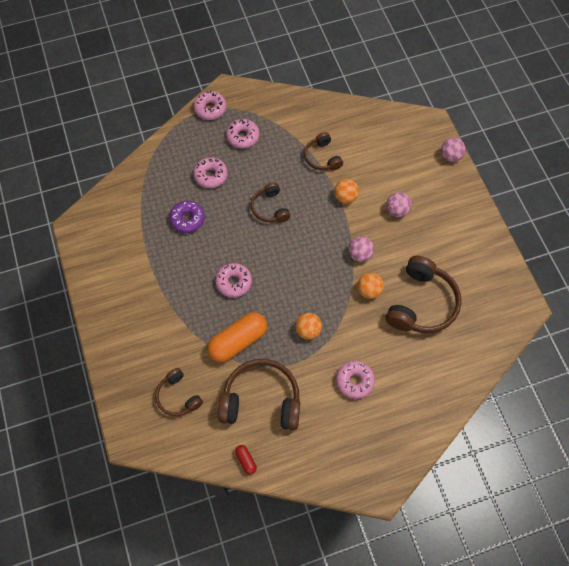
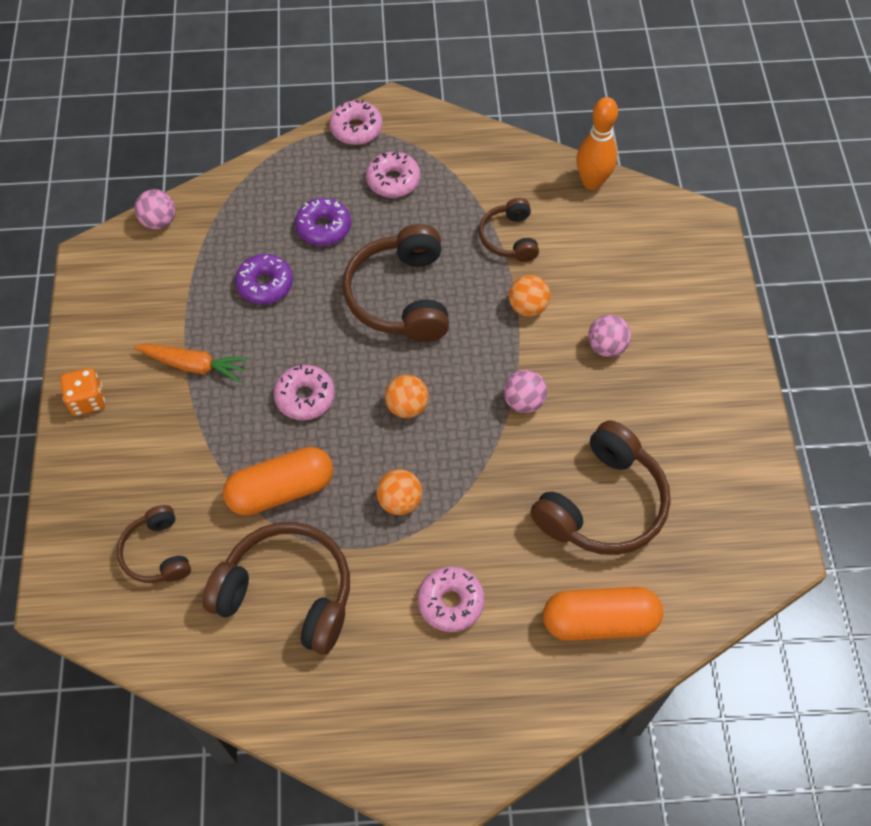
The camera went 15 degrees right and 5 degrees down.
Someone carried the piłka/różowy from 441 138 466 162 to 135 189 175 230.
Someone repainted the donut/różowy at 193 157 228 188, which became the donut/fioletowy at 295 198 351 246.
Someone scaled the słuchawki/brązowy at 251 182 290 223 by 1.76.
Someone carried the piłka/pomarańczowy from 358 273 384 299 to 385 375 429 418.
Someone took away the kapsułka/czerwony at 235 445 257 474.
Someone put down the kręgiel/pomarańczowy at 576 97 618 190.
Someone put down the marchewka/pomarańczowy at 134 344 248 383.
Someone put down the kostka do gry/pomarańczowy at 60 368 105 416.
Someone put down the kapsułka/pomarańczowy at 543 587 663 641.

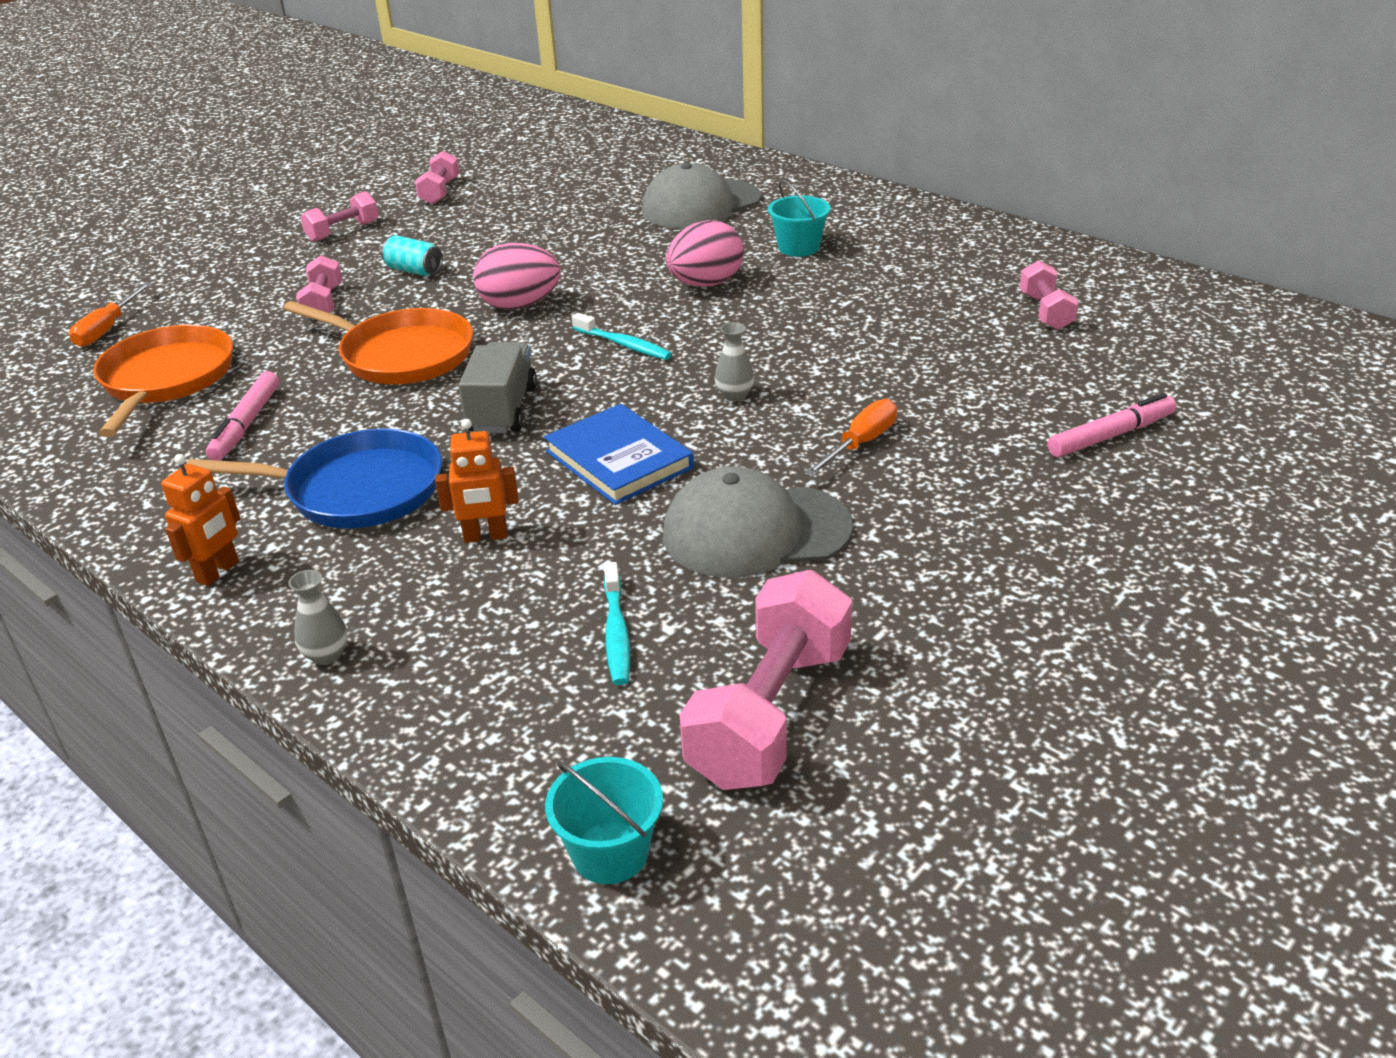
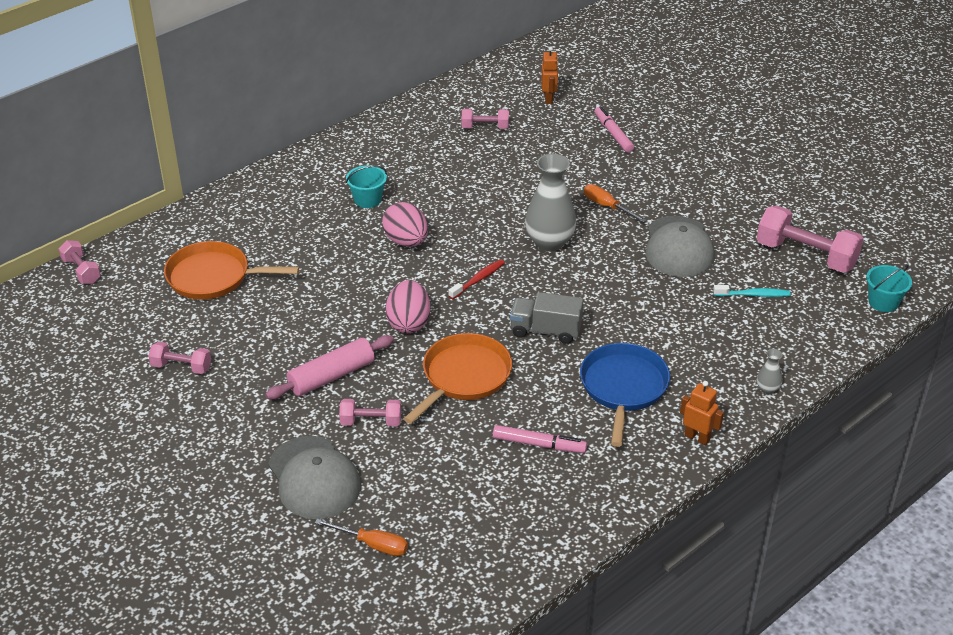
The camera went 85 degrees left and 5 degrees up.
Someone carried the czapka/szary from 642 163 761 229 to 268 436 361 519.
Someone carried the hantel/różowy from 300 191 379 242 to 59 240 101 284.
Someone swapped the puszka/turkusowy at 381 235 443 276 for the wałek do ciasta/różowy at 265 335 394 399.
Someone repainted the szczoteczka do zębów/turkusowy at 572 313 672 360, which became the szczoteczka do zębów/czerwony at 448 259 505 299.
Someone scaled the wazon/szary at 715 322 754 402 by 2.26.
Someone carried the patelnia/pomarańczowy from 93 325 233 437 to 164 241 299 300.
Someone took away the książka/niebieski at 544 404 694 505.
Someone carried the robot/pomarańczowy from 435 419 519 543 to 541 47 558 104.

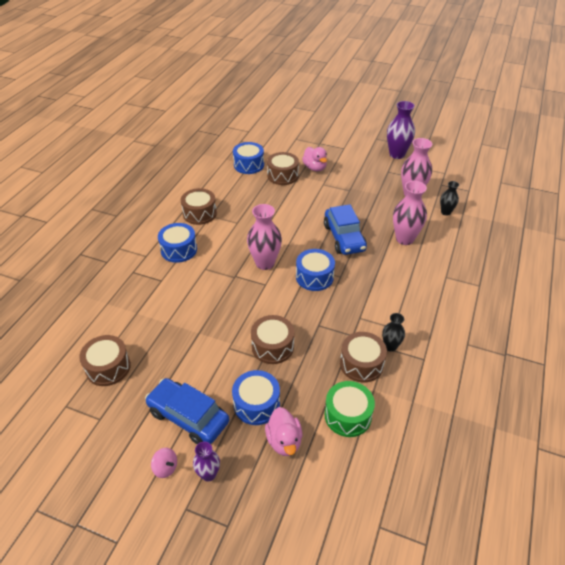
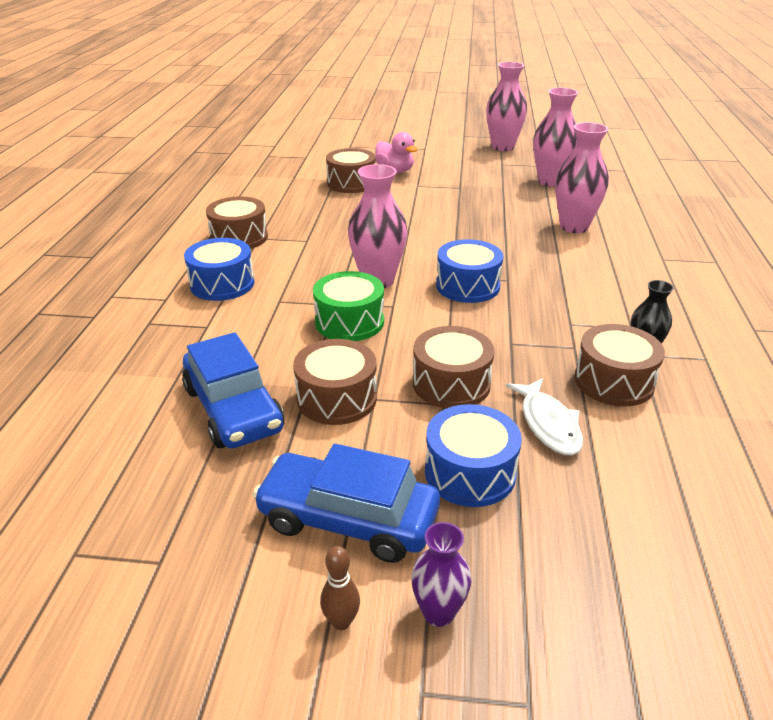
The camera went 15 degrees left and 10 degrees down.
Someone repainted the wazon/fioletowy at 387 101 415 159, which became the wazon/różowy at 486 62 527 151.
Someone took away the bęben/niebieski at 233 142 264 174.
Someone took away the wazon/czarny at 440 181 459 216.
Someone carried the samochód/niebieski from 324 204 367 255 to 182 332 284 448.
Someone carried the bęben/brązowy from 79 335 131 386 to 293 339 377 425.
Someone carried the bęben/zielony from 325 381 375 437 to 313 271 384 341.
Someone took away the kaczka/różowy at 265 407 302 456.
Someone swapped the bączek/różowy at 151 448 177 478 for the kręgiel/brązowy at 320 546 360 630.
Someone put down the ryba/biały at 506 378 583 455.

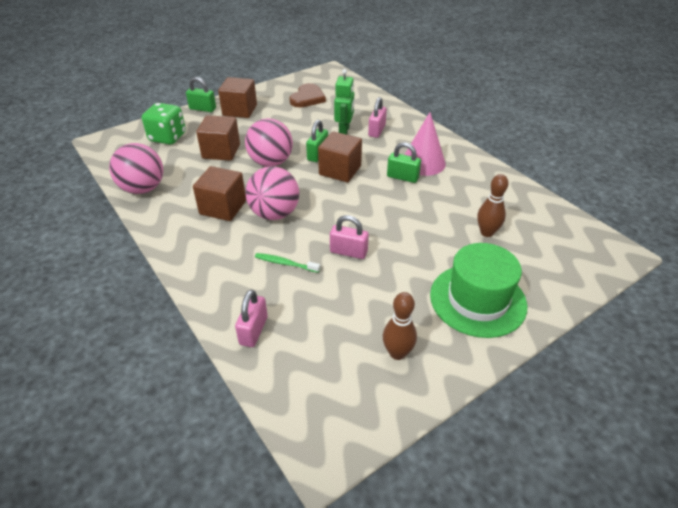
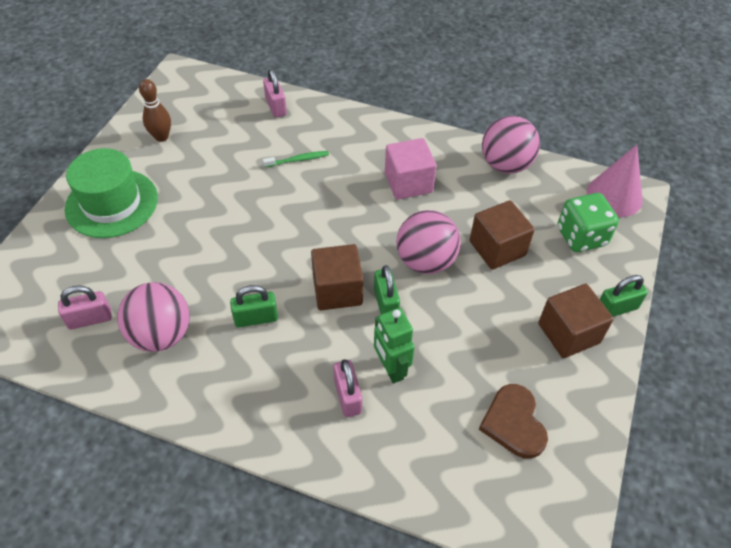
The camera went 145 degrees right and 10 degrees up.
Someone carried the stożek/różowy from 404 112 446 176 to 587 145 642 217.
Someone repainted the sześcian/brązowy at 193 166 246 221, which became the sześcian/różowy at 385 138 437 200.
Someone carried the piłka/różowy from 245 166 299 220 to 117 282 190 352.
Someone took away the kręgiel/brązowy at 477 174 509 237.
Someone carried the kłódka/różowy from 330 215 369 259 to 58 286 112 330.

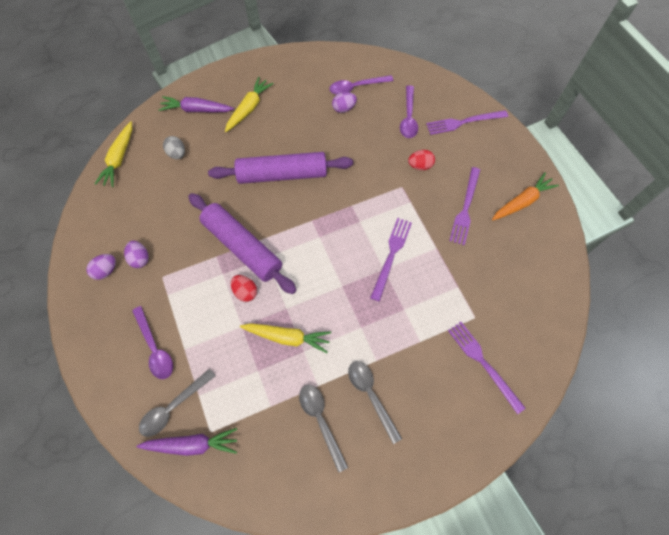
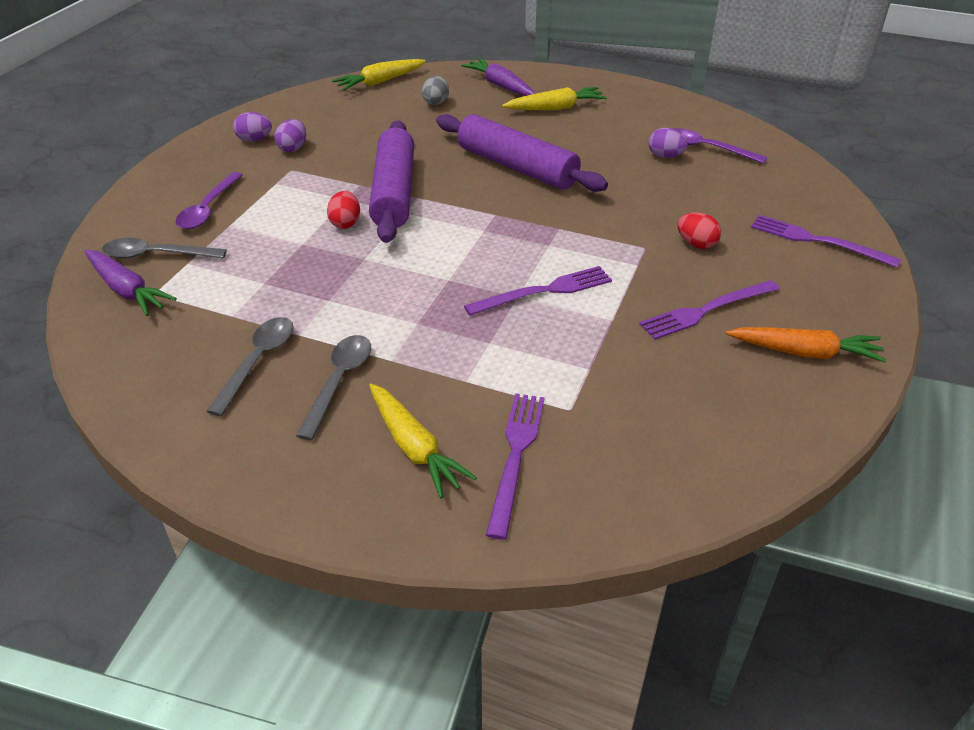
The camera went 45 degrees right and 25 degrees down.
Someone took away the łyżka/fioletowy at 400 85 418 138.
Someone carried the marchewka/żółty from 240 324 331 353 to 369 384 477 498.

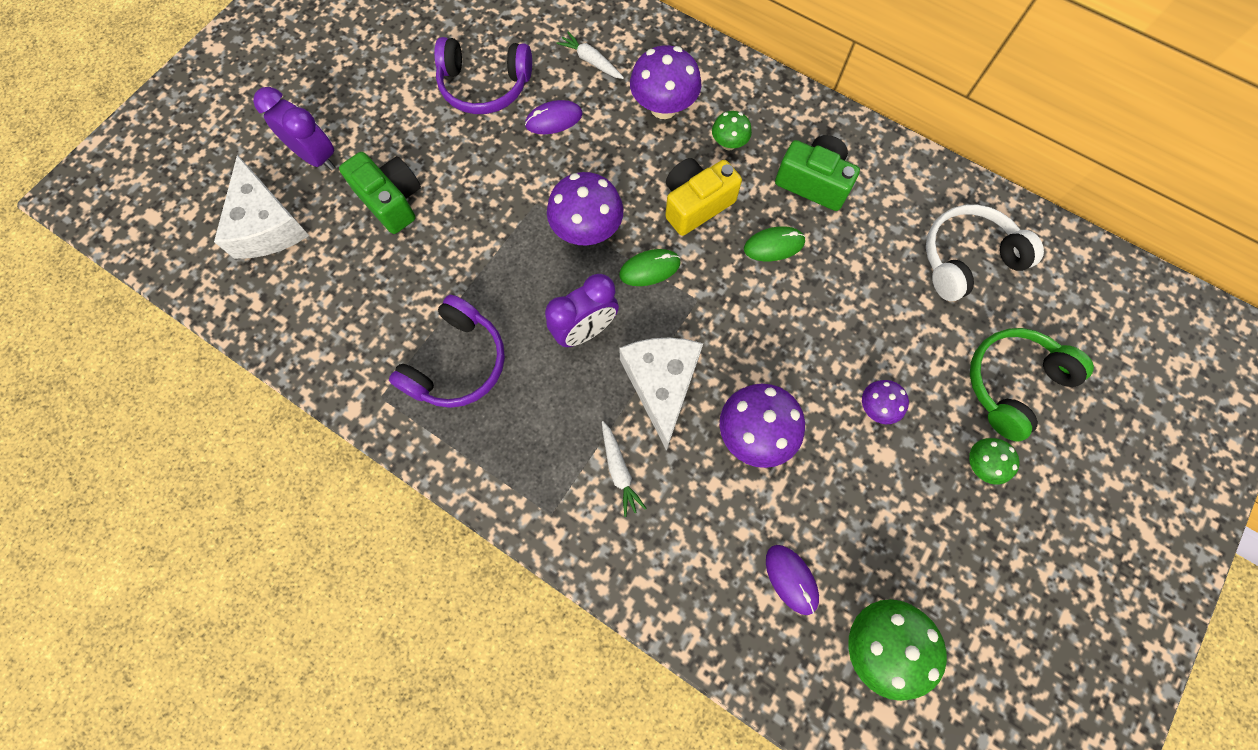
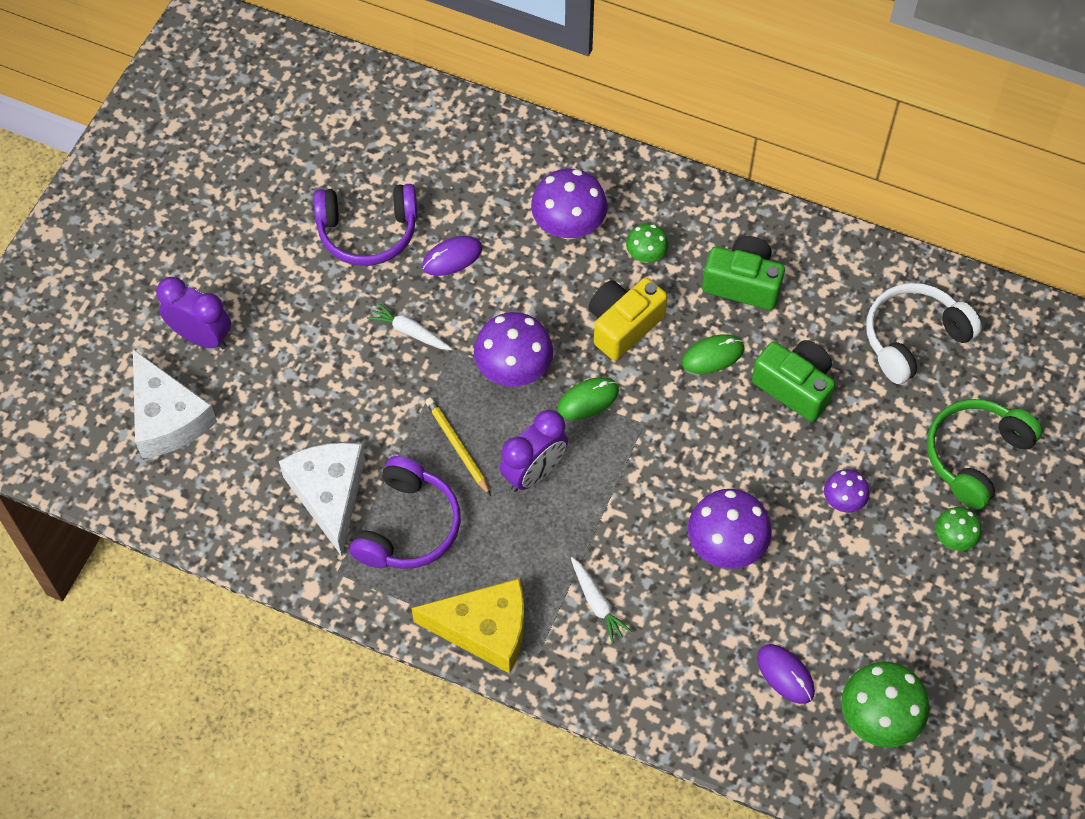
The camera went 10 degrees left and 10 degrees down.
Someone carried the marchewka/biały from 556 32 624 79 to 367 302 452 350.
Someone carried the aparat fotograficzny/zielony from 339 152 421 234 to 752 340 835 422.
Someone carried the ser/biały from 619 337 703 451 to 279 443 365 556.
Someone put down the ołówek/żółty at 425 398 491 496.
Someone put down the ser/żółty at 412 578 524 674.

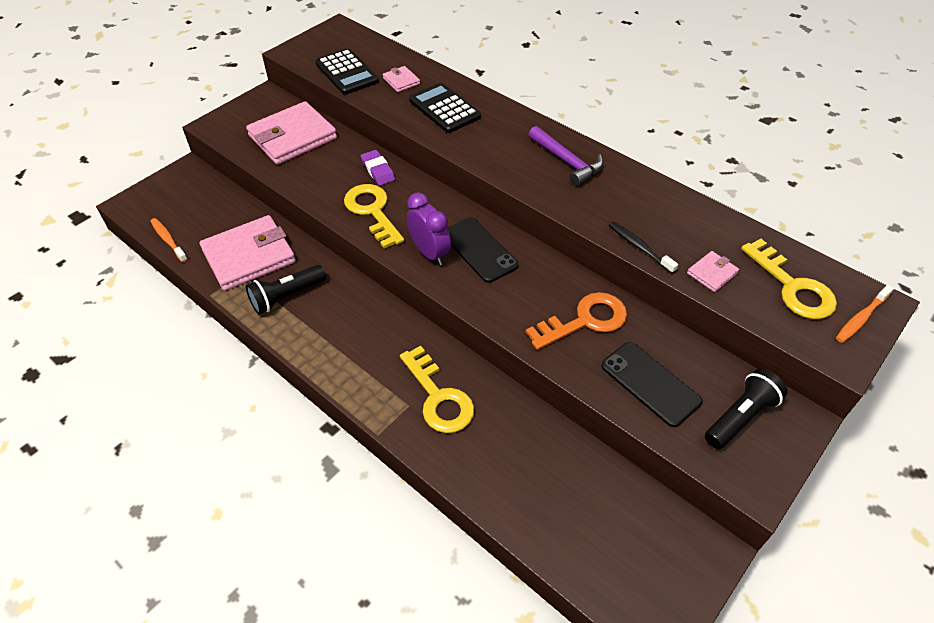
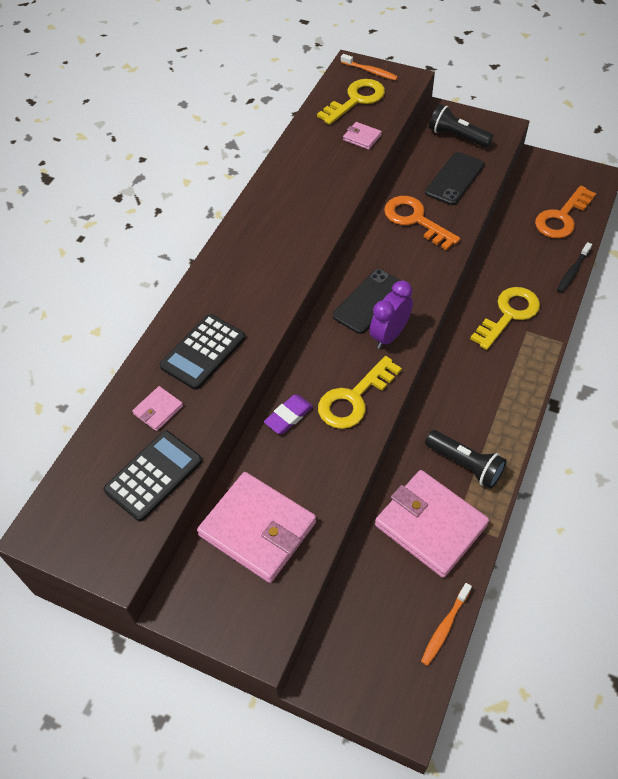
The camera went 105 degrees left and 5 degrees up.
Someone took away the młotek/fioletowy at 529 126 604 186.
Someone carried the szczoteczka do zębów/czarny from 609 222 678 274 to 557 242 592 293.
Someone put down the klucz/pomarańczowy at 535 185 596 239.

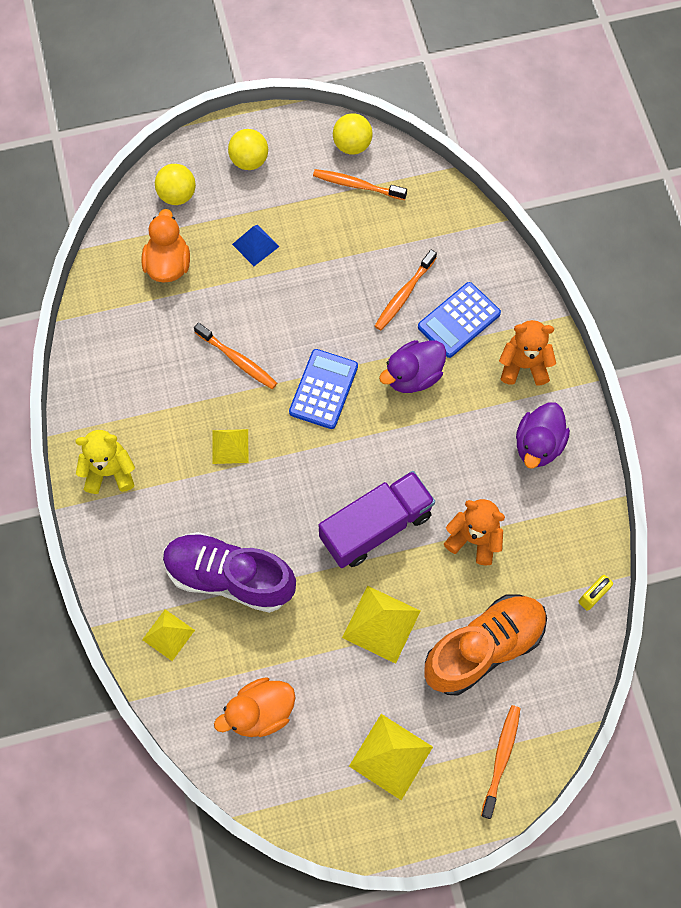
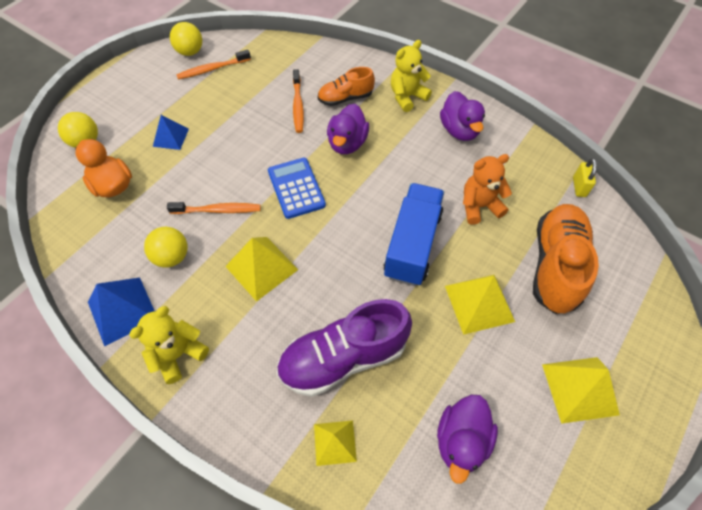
The camera went 40 degrees left and 10 degrees down.
Someone carried the piłka/żółty from 228 129 268 170 to 144 227 188 268.
Someone swapped the kalkulator/niebieski at 418 282 501 358 for the but/pomarańczowy at 318 67 375 106.
Someone repainted the miś/pomarańczowy at 499 320 556 386, which became the miś/żółty at 391 40 432 112.
Someone scaled the piramida/żółty at 212 429 249 464 by 1.57.
Someone repainted the ciężarówka/fioletowy at 319 471 435 568, which became the ciężarówka/niebieski at 383 183 444 286.
Someone repainted the kaczka/pomarańczowy at 214 677 296 737, which became the kaczka/fioletowy at 437 395 498 484.
Someone took away the szczoteczka do zębów/pomarańczowy at 481 705 521 819.
Someone put down the piramida/niebieski at 88 278 154 347.

